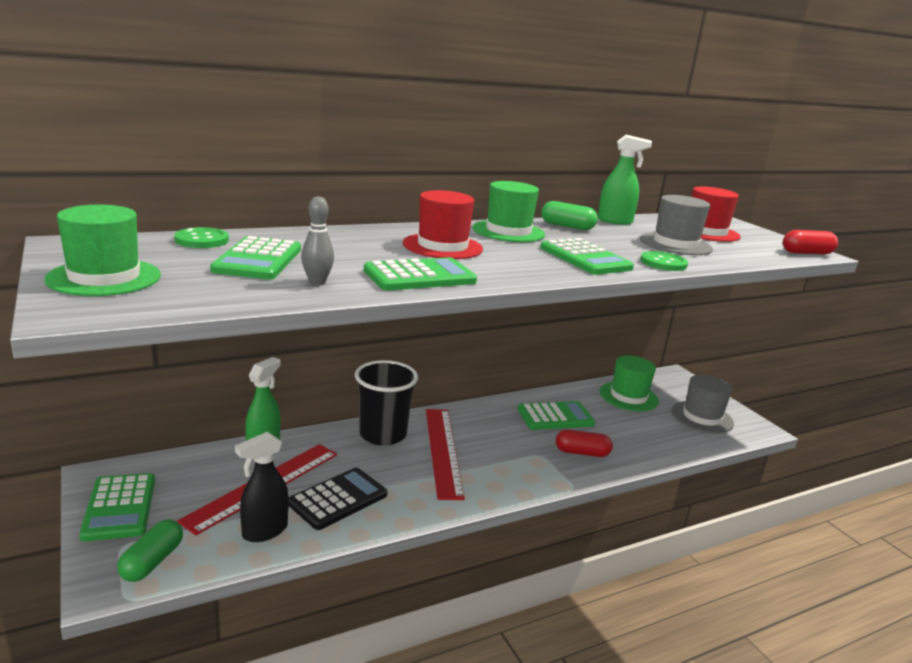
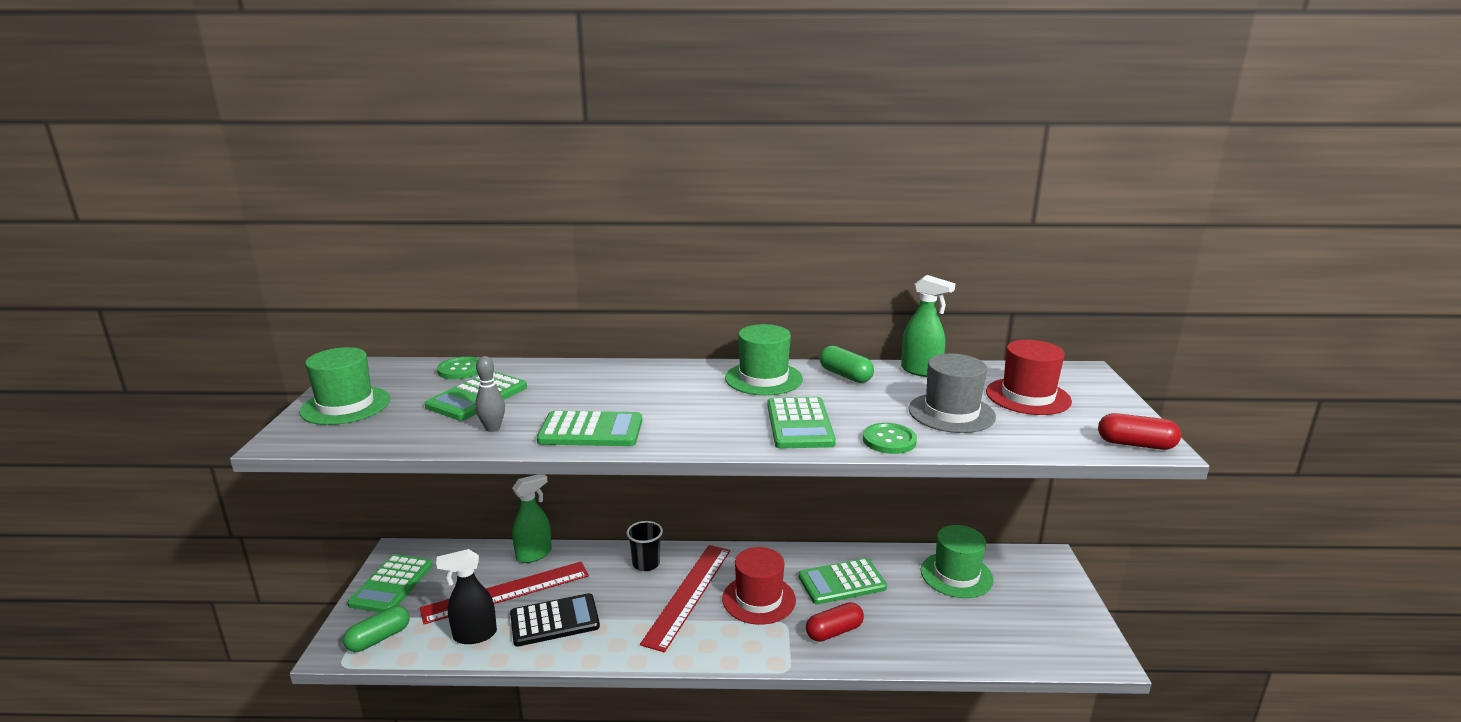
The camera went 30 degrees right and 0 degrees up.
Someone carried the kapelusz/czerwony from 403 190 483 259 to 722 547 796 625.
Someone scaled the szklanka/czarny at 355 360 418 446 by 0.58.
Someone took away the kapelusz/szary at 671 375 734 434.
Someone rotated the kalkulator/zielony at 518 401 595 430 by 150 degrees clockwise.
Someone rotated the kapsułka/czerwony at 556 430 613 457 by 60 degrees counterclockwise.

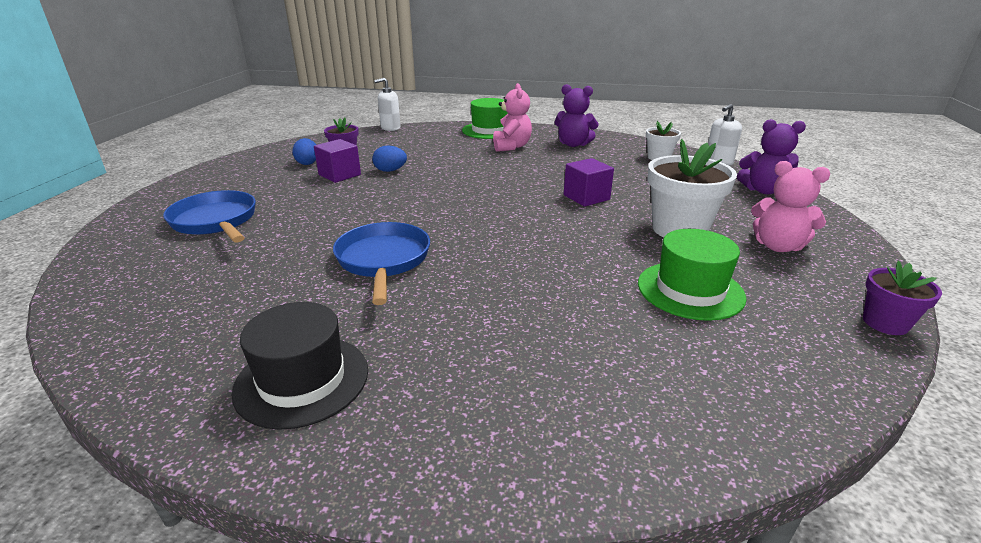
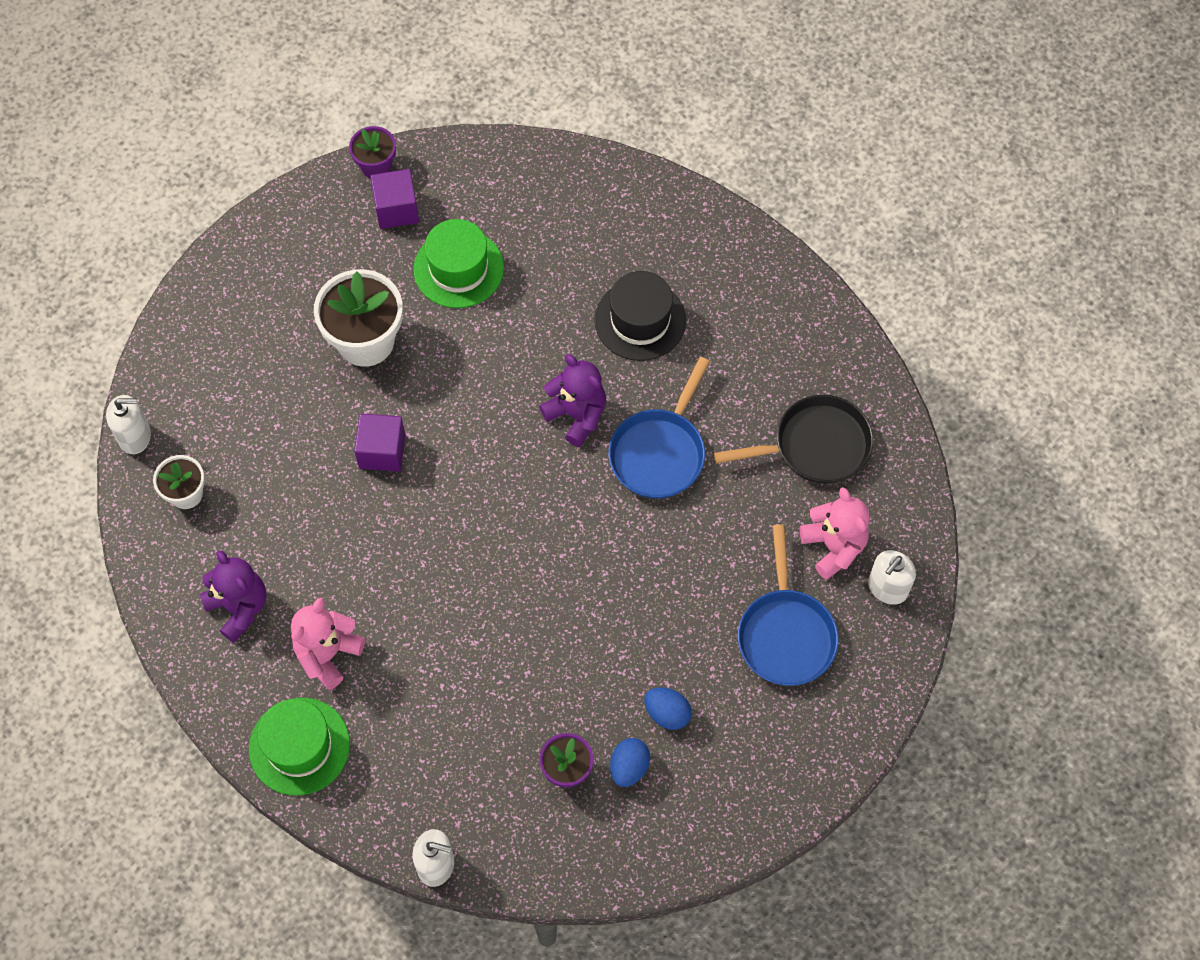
The camera went 145 degrees left and 35 degrees up.
Someone carried the miś/fioletowy from 737 119 806 194 to 539 354 606 447.
Someone carried the sześcian/fioletowy from 314 139 361 183 to 370 169 419 229.
Someone carried the jajko/niebieski from 372 146 407 172 to 644 687 692 730.
Someone carried the miś/różowy from 751 161 830 252 to 800 487 870 580.
Someone carried the kapelusz/czarny from 231 302 368 430 to 595 271 686 361.
Someone put down the patelnia/czarny at 714 395 873 484.
Someone put down the dozownik mydła/biały at 868 550 916 605.

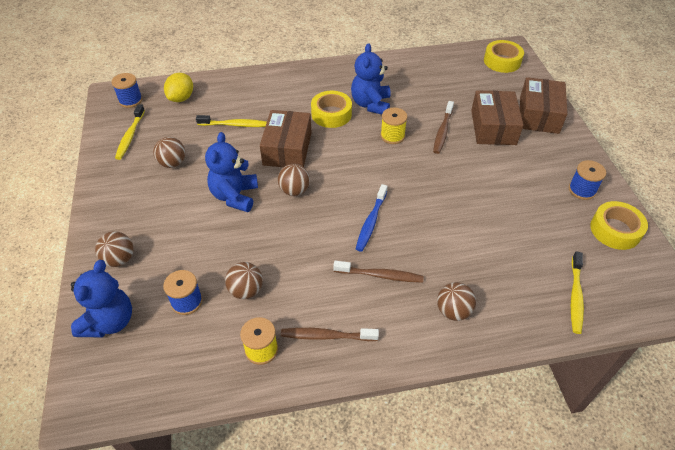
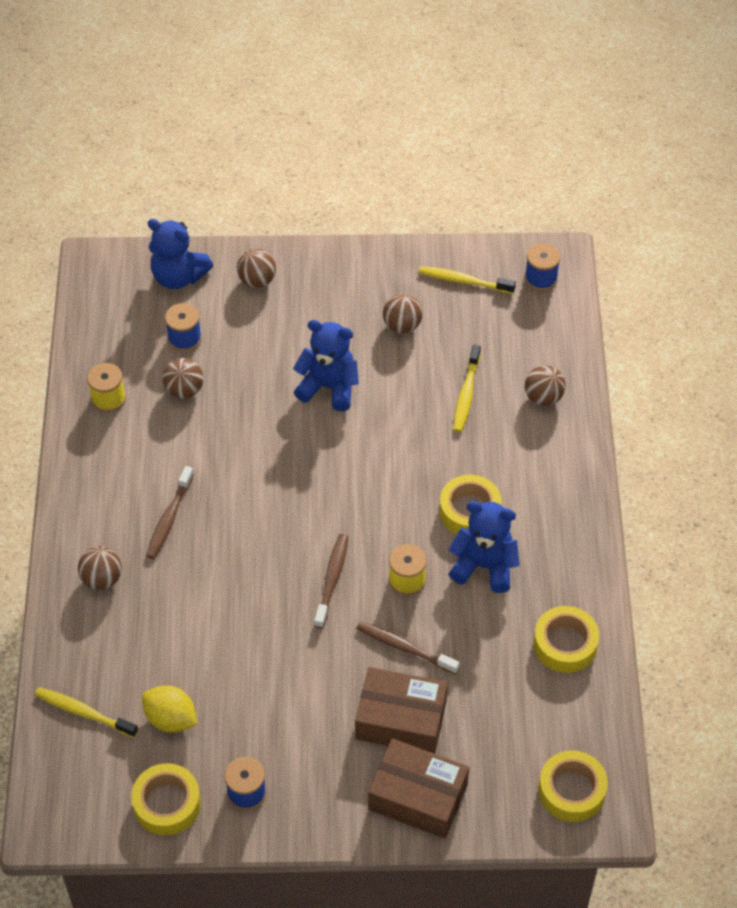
The camera went 100 degrees right and 5 degrees up.
Someone carried the cytryna/żółty from 164 73 193 102 to 142 686 197 733.
Someone took away the pudełko/brązowy at 260 110 312 167.
Someone carried the piłka/brązowy from 278 164 310 196 to 525 365 566 406.
Someone took away the szczoteczka do zębów/niebieski at 356 184 387 252.
Someone carried the szczoteczka do zębów/brązowy from 281 328 379 341 to 314 534 349 628.
Someone put down the taśma klejąca/żółty at 534 606 599 673.

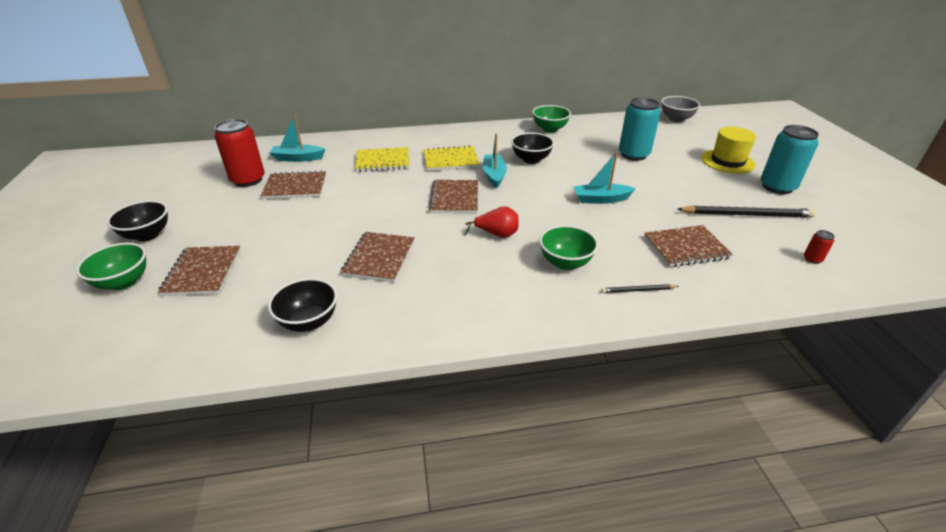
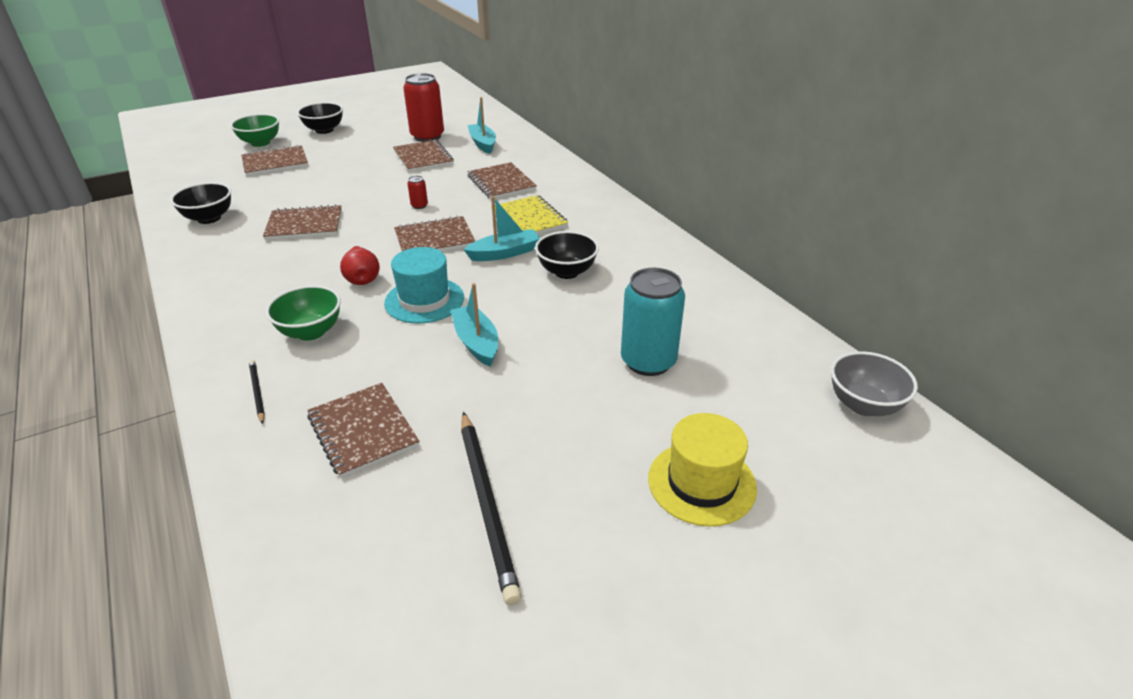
The camera went 70 degrees right and 0 degrees up.
Someone took away the miska/zielony at 532 105 571 133.
Someone took away the puszka/turkusowy at 761 125 819 194.
Someone repainted the zeszyt/żółty at 355 147 409 172, which became the zeszyt/brązowy at 467 162 537 199.
Someone carried the puszka/czerwony from 804 230 835 264 to 407 176 428 209.
Someone put down the kapelusz/turkusowy at 384 247 464 324.

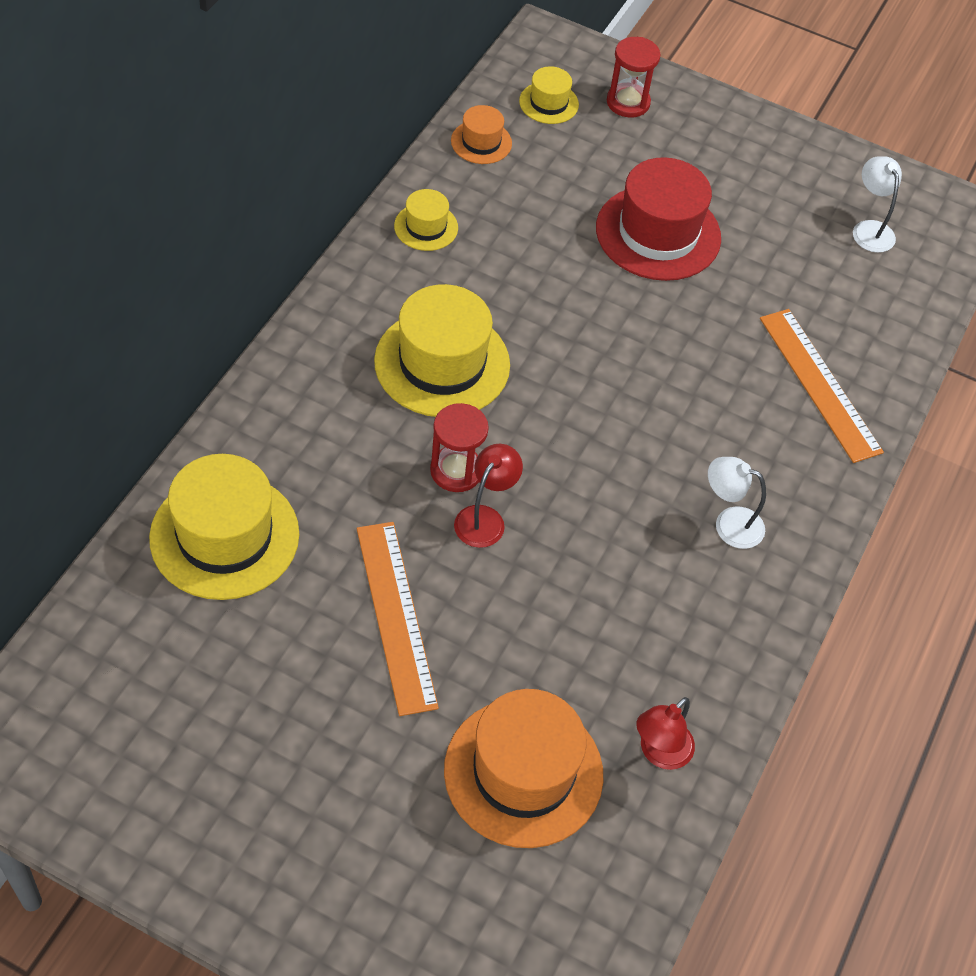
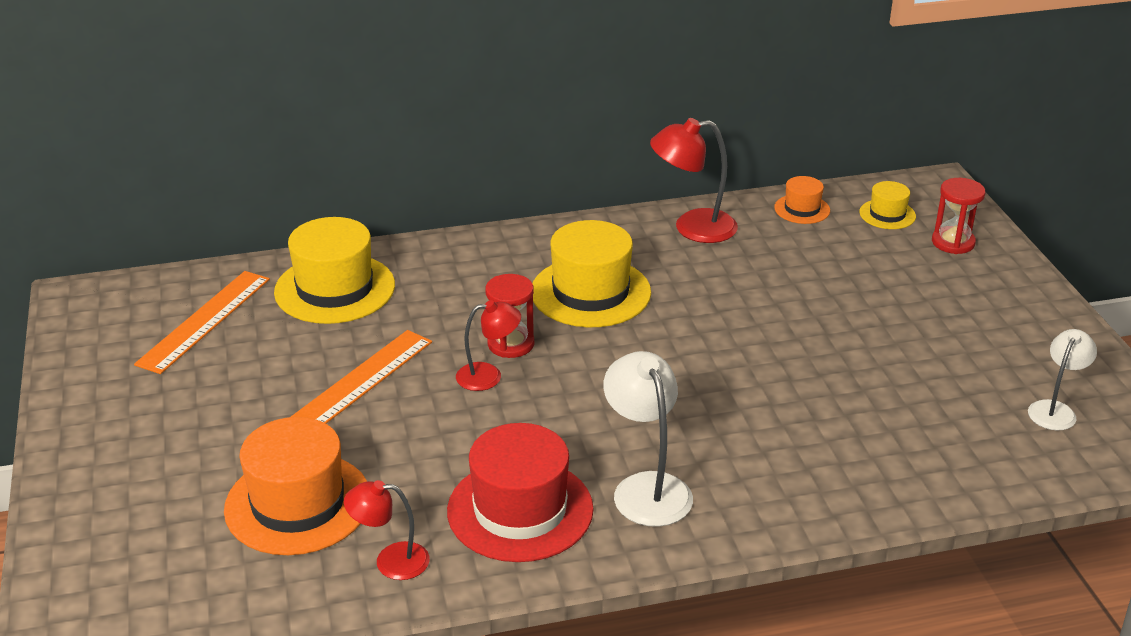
The camera went 55 degrees right and 20 degrees down.
Someone carried the kapelusz/czerwony from 596 157 721 281 to 447 423 594 562.
Someone swapped the kapelusz/żółty at 394 189 458 251 for the lampka/czerwony at 650 118 738 243.
Someone carried the linijka/pomarańczowy from 760 309 884 463 to 134 271 270 374.
Someone scaled the lampka/biały at 708 457 766 549 by 1.57.

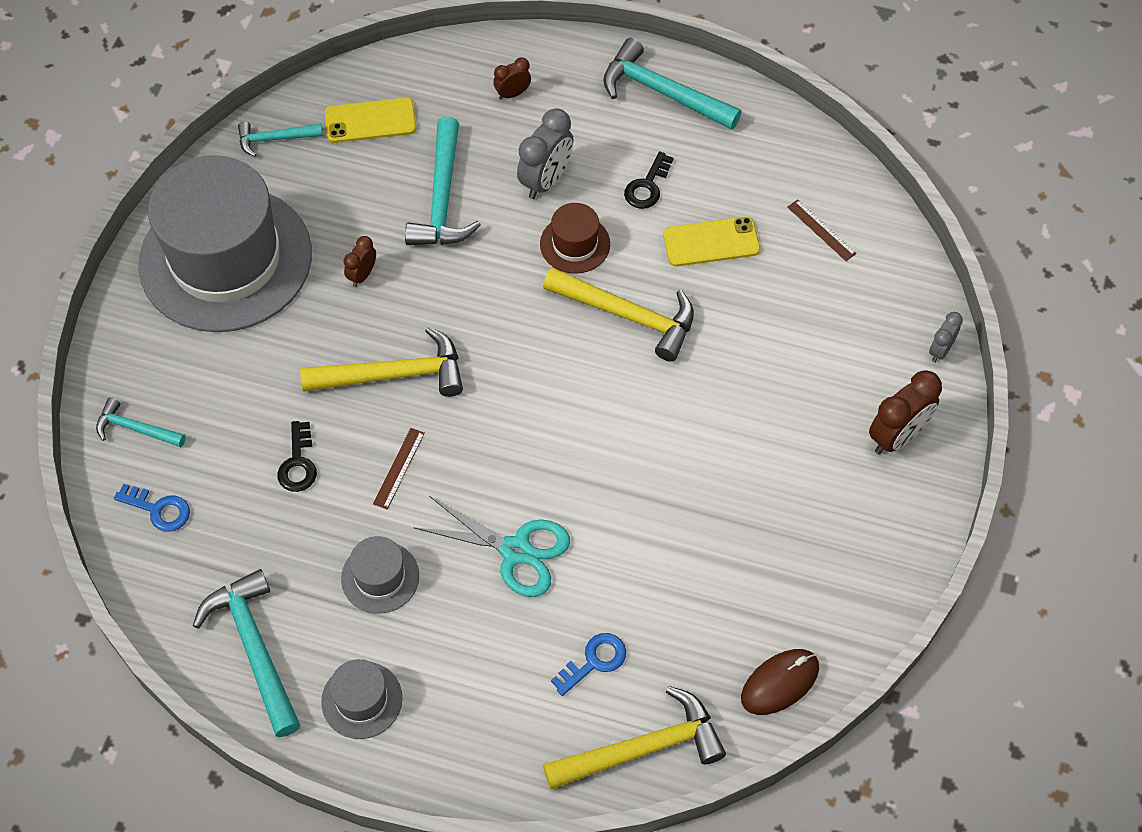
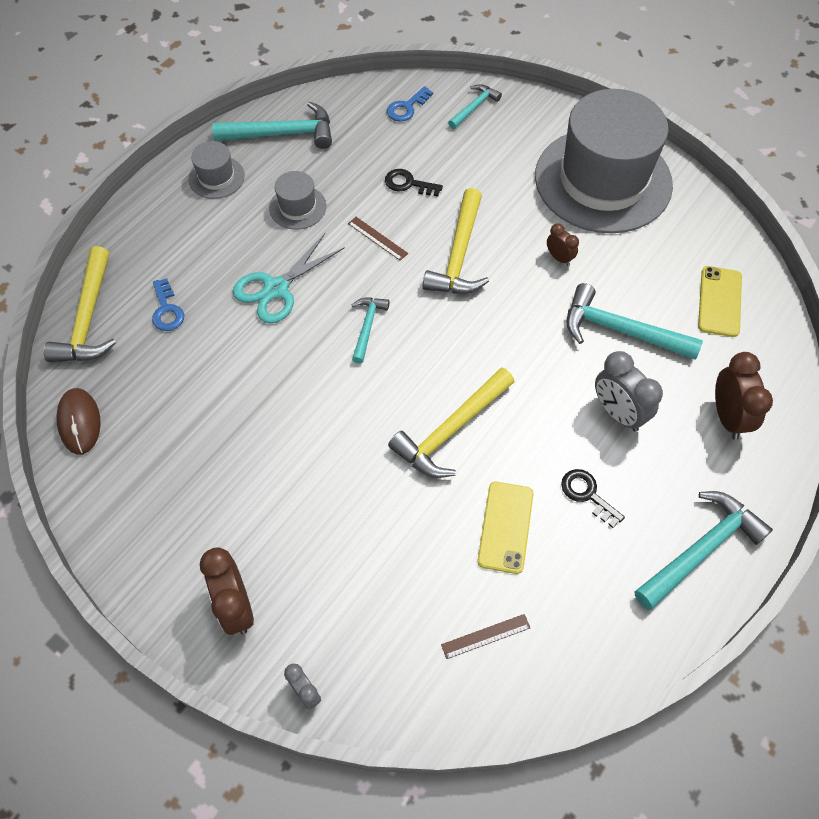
The camera went 110 degrees right and 0 degrees up.
Someone scaled the budzik/brązowy at 493 57 531 100 by 1.79.
Someone carried the młotek/turkusowy from 238 122 323 157 to 352 298 390 364.
Someone took away the kapelusz/brązowy at 540 203 610 274.

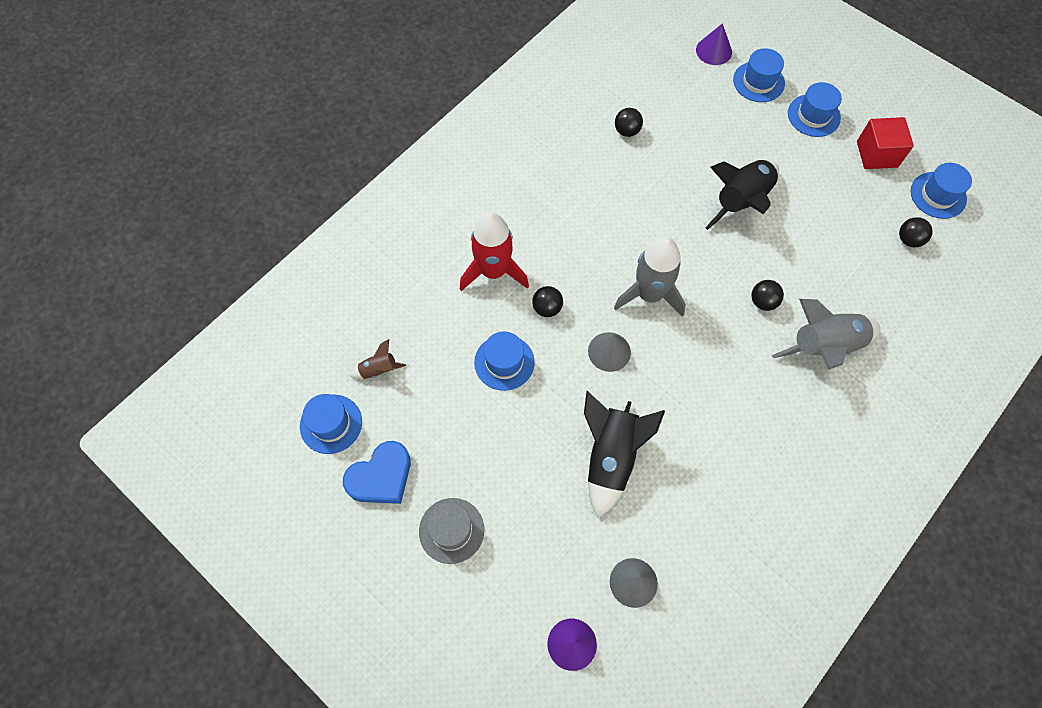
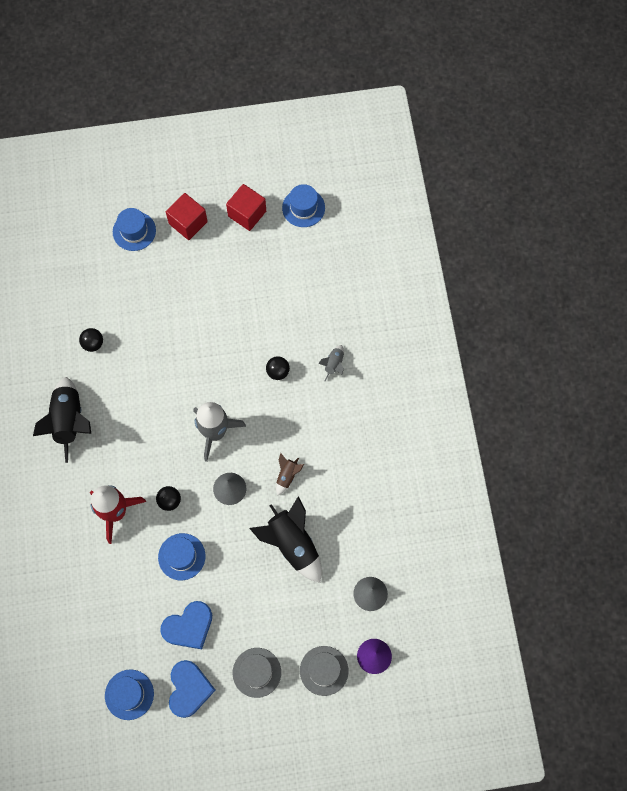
The camera went 50 degrees left and 5 degrees up.
Someone took away the stożek/fioletowy at 696 23 732 65.
Someone swapped the kapelusz/niebieski at 788 82 842 137 for the sześcian/czerwony at 166 193 208 240.
Someone carried the rakieta/czarny from 705 160 779 230 to 33 377 91 463.
Someone took away the piłka/czarny at 899 217 933 247.
Someone scaled the rakieta/szary at 772 299 881 370 by 0.48.
Someone carried the rakieta/brązowy from 350 339 406 379 to 276 453 304 495.
Someone put down the serce/niebieski at 160 601 212 649.
Someone put down the kapelusz/szary at 300 646 348 696.

